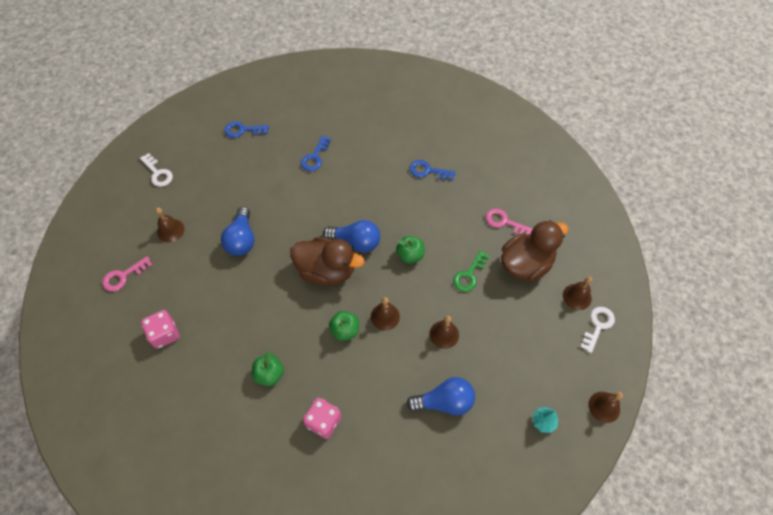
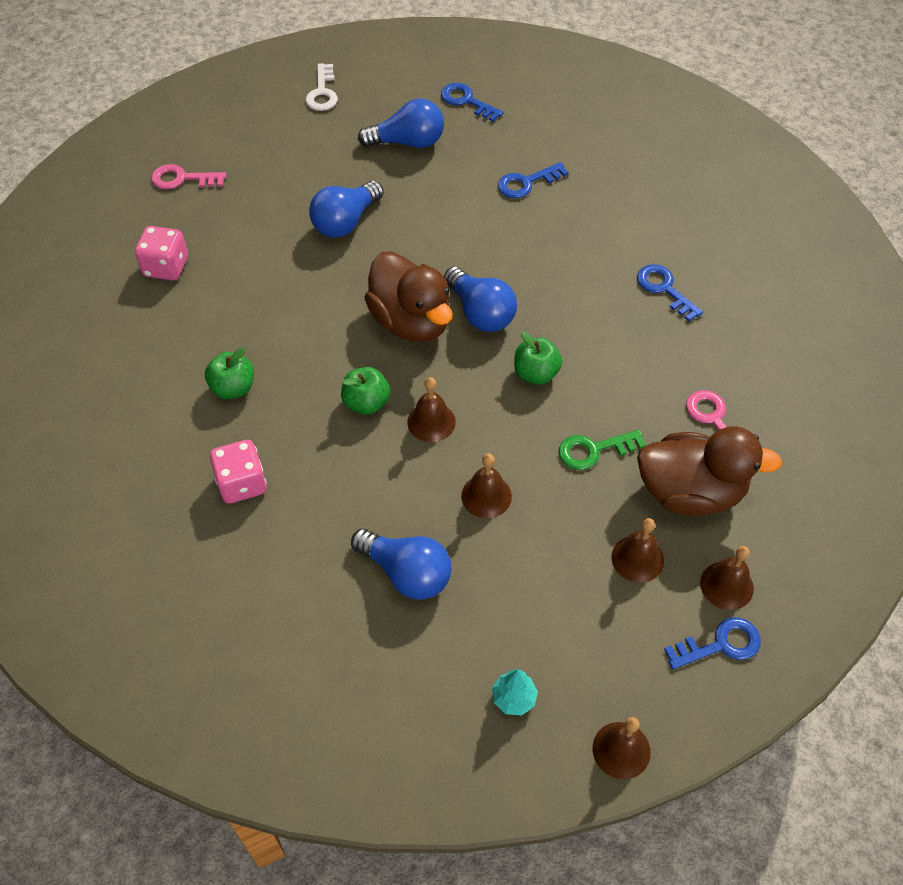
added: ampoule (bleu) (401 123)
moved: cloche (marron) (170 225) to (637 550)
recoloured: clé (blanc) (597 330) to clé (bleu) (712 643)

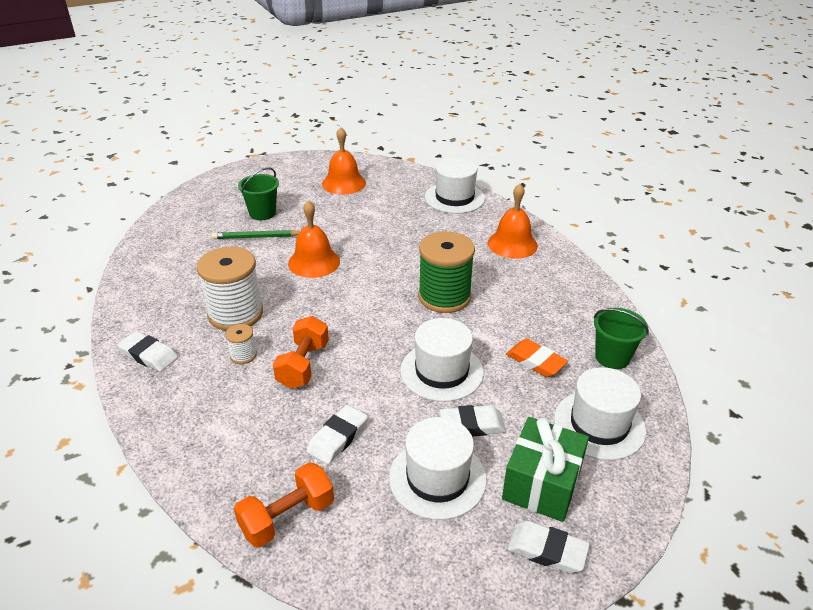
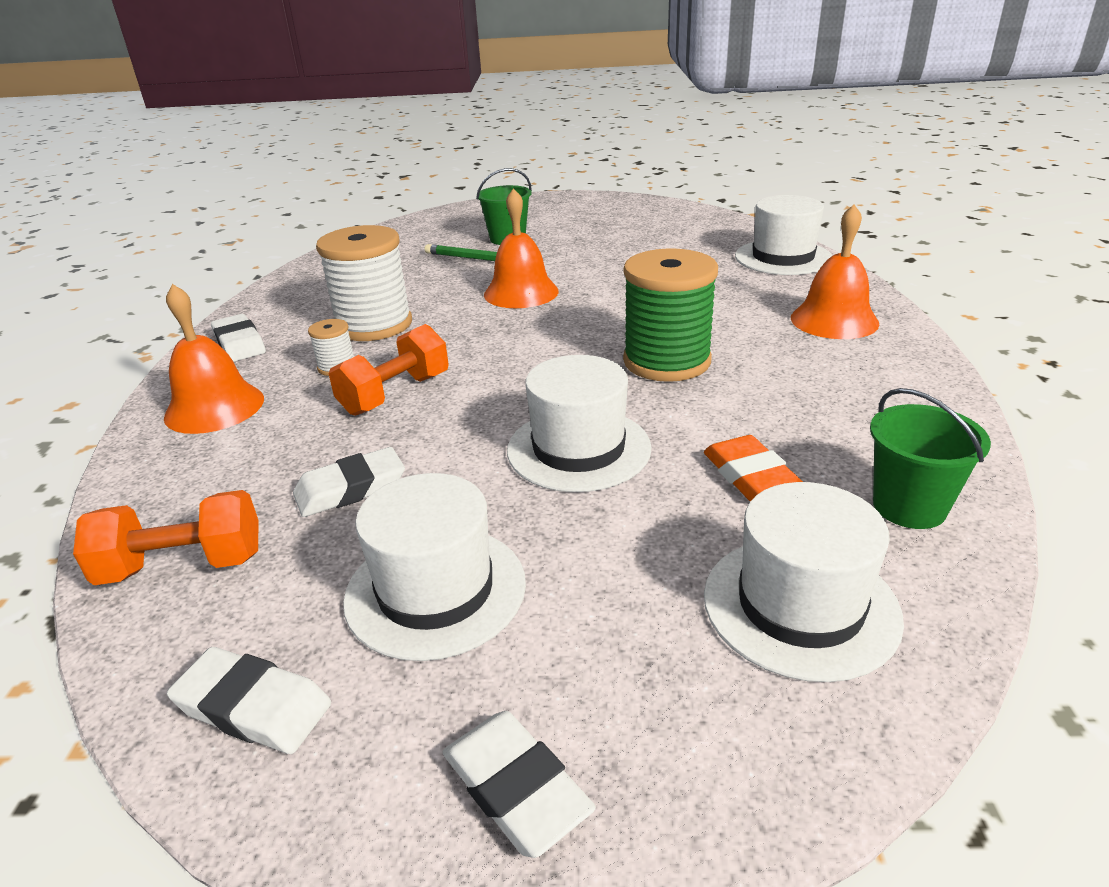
removed: cadeau (vert) (545 469)
moved: cloche (orange) (344 161) to (214 359); gomme (blanc) (473 420) to (249 700)

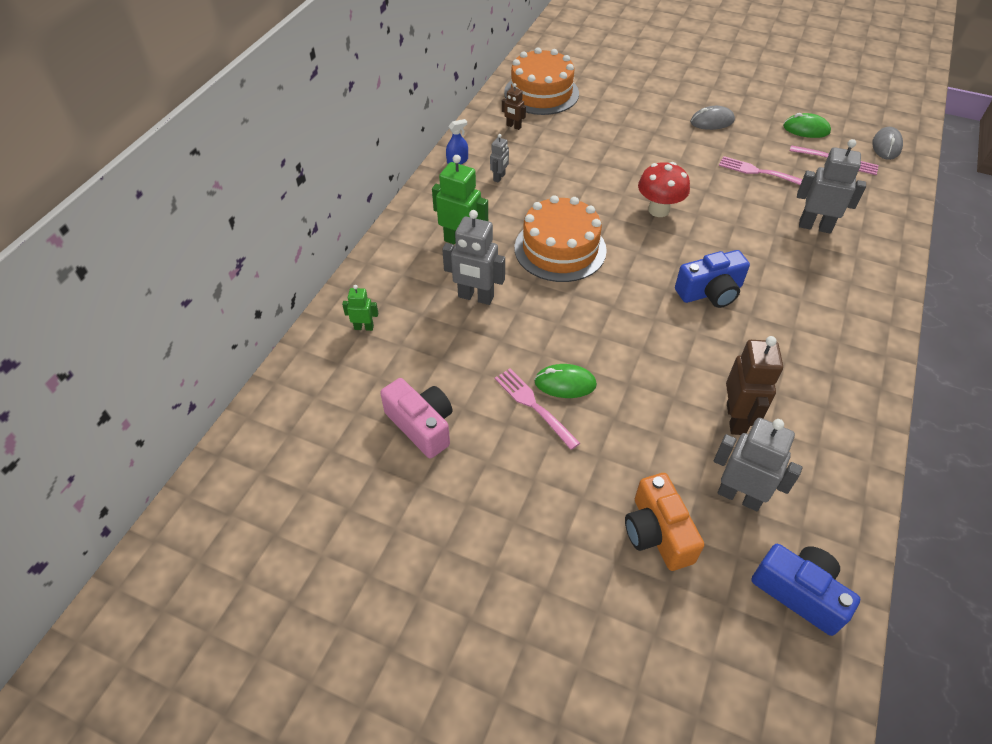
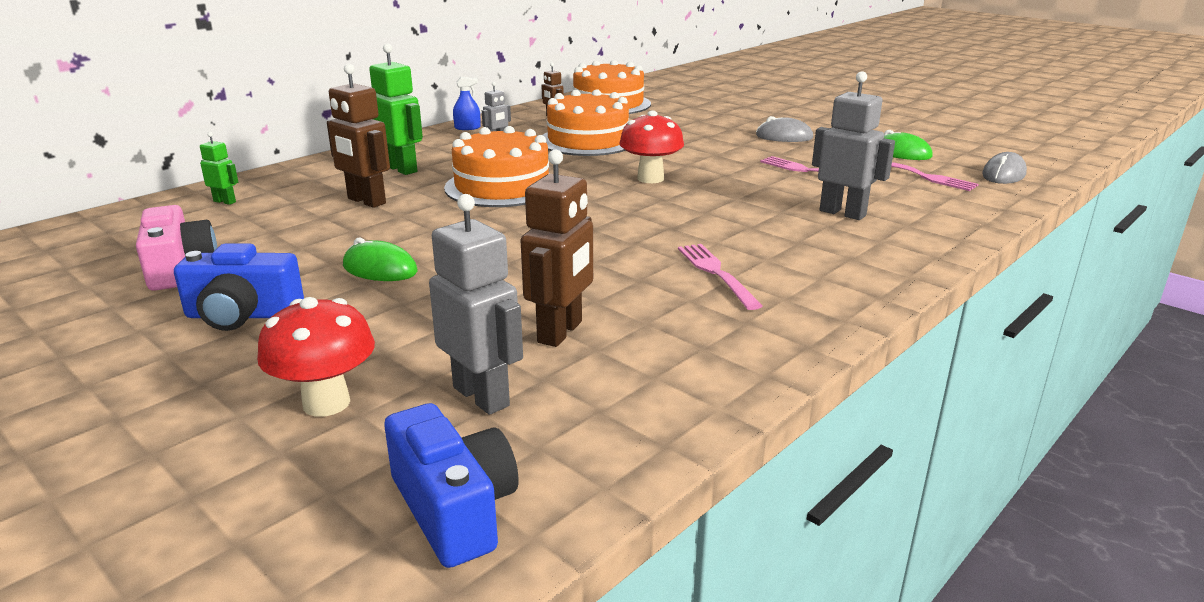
added: gâteau (orange) (586 122)
moved: fourchette (rose) (537 409) to (720 277); appareil photo (bleu) (712 279) to (239 287)
replaced: appareil photo (orange) (664 522) to champignon (rouge) (316 357)
recoloured: robot (gris) (473 257) to robot (marron) (358 136)

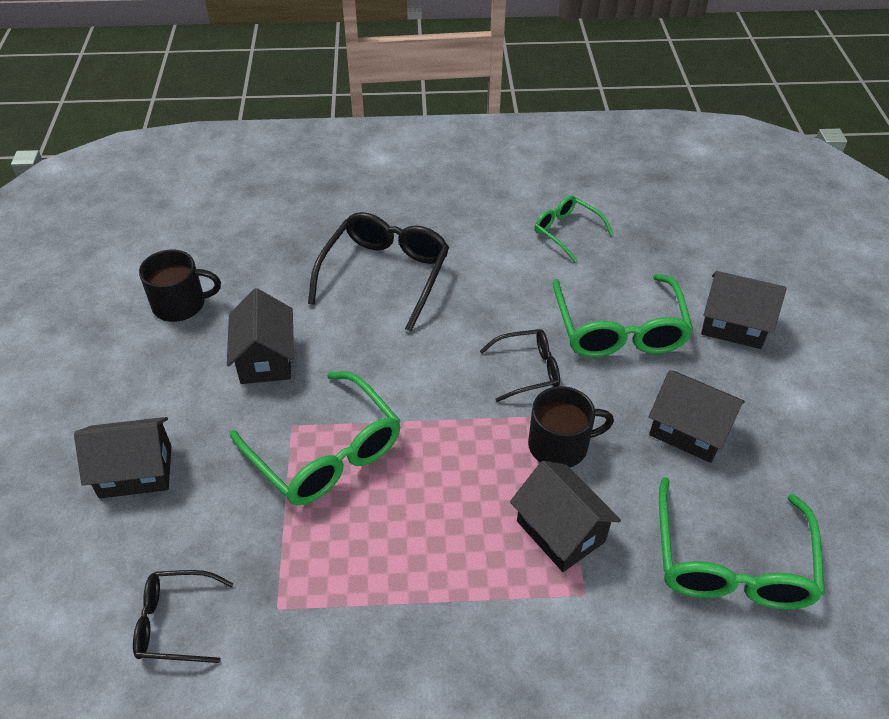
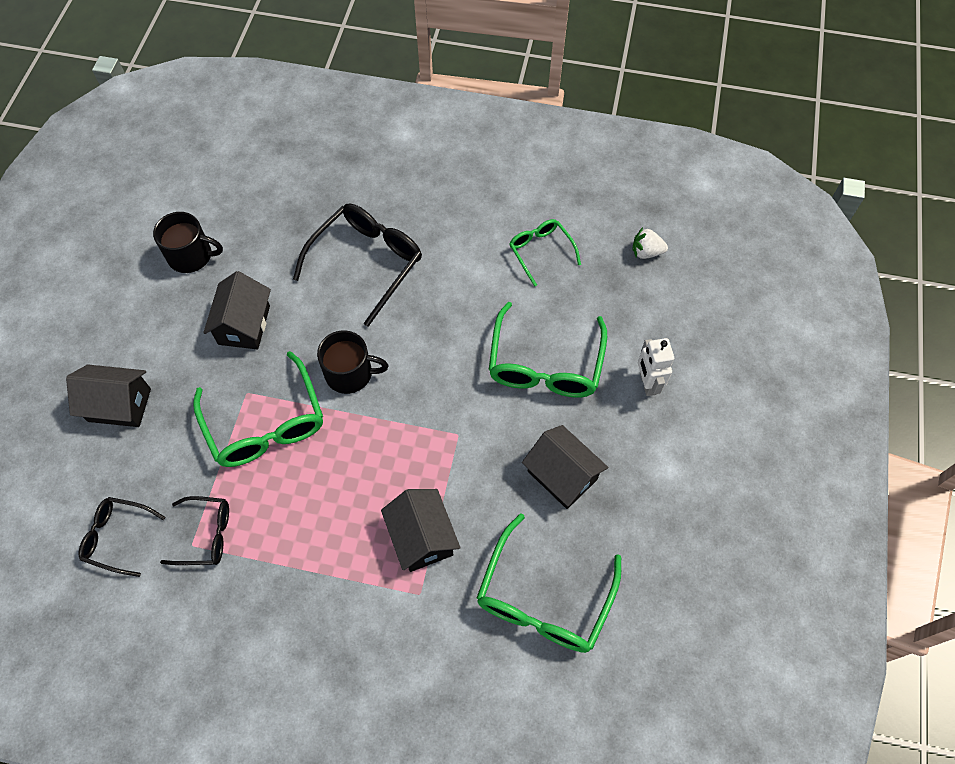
added: fraise (blanc) (650 243)
moved: lunettes (noir) (520 365) to (194 530); tasse (noir) (571 426) to (353 362)
replaced: maison (noir) (744 310) to robot (blanc) (656 367)

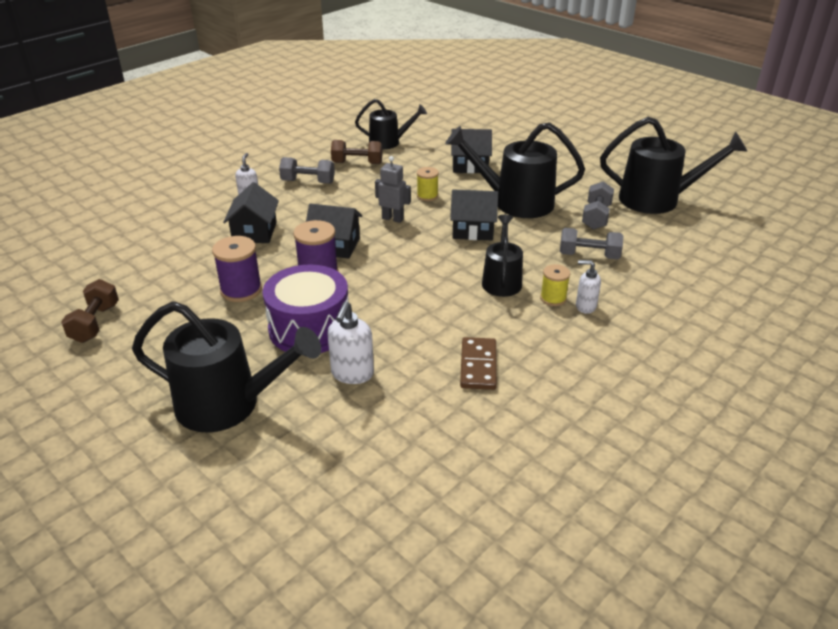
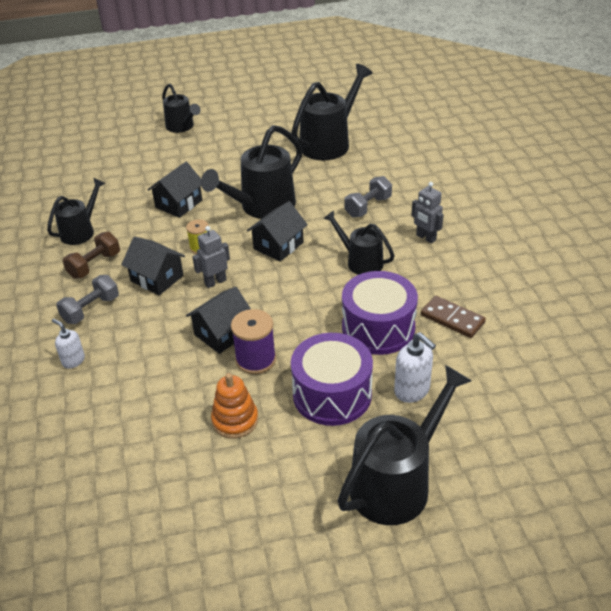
removed: haltère (marron) (90 311); bobine (jaune) (555 285); haltère (gris) (598 205)
added: arrosoir (noir) (181 108); tambour (violet) (380 313)
moved: maison (noir) (251 212) to (153 266)
replaced: bobine (violet) (237 269) to jouet à empiler (orange) (234 406); distributeur de savon (blanc) (588 287) to robot (gris) (427 213)

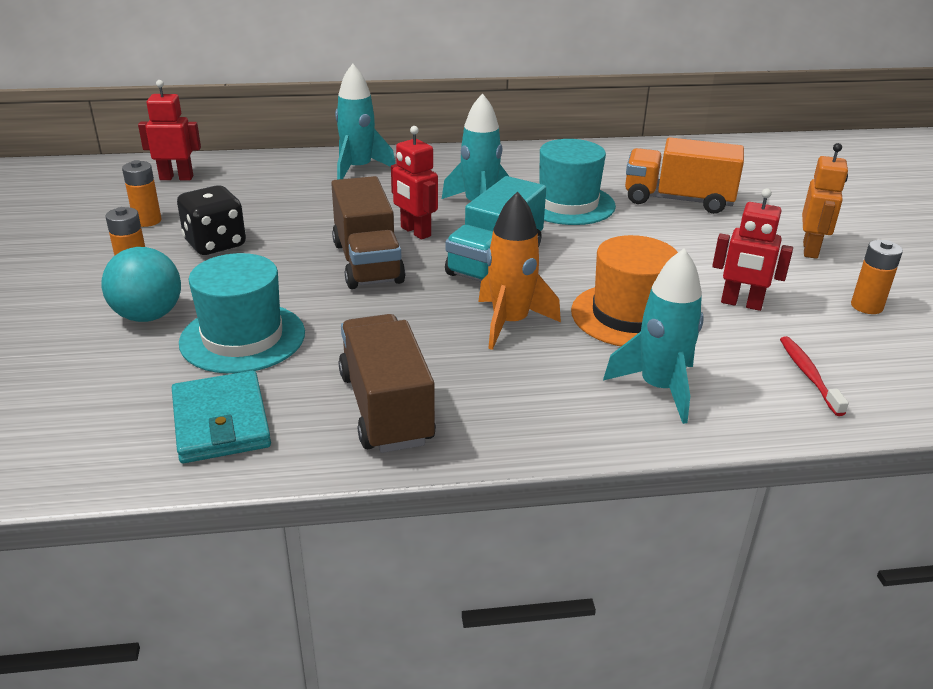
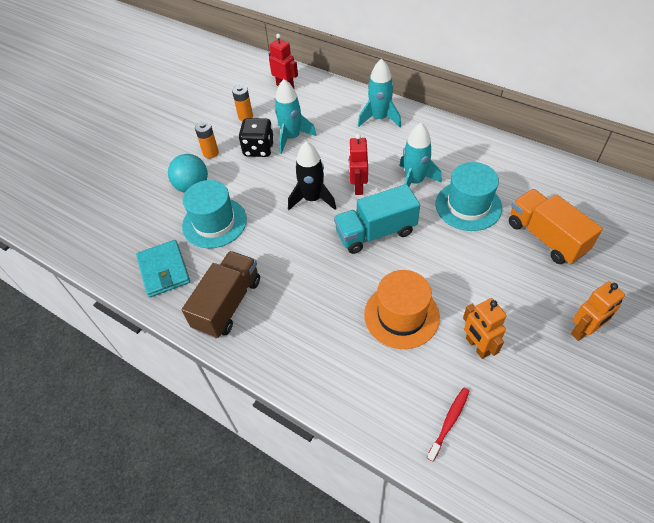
removed: fusée (orange) (519 270); pile (orange) (877 277)
moved: fusée (turquoise) (653 336) to (295 116)
replaced: camion (marron) (368 232) to fusée (noir) (312 175)
recoloured: robot (rouge) (752 249) to robot (orange) (485 328)
turned: portefeuille (turquoise) (221 417) = (163 268) 45 degrees counterclockwise

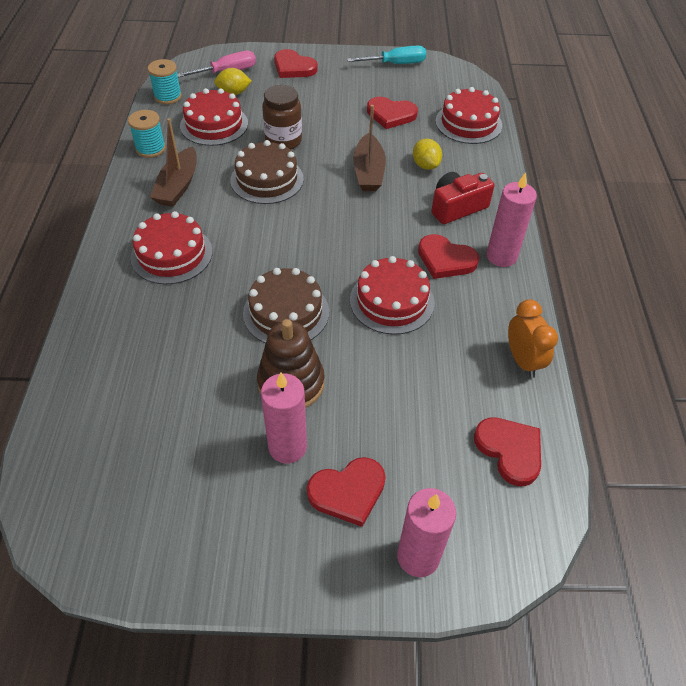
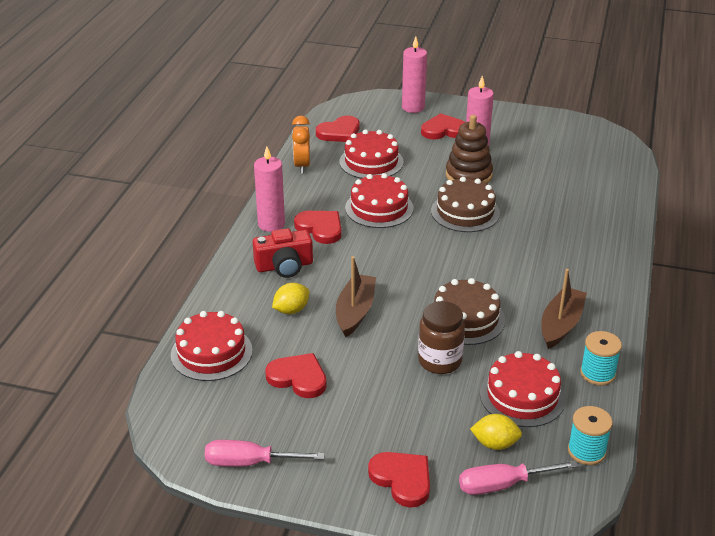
moved: gâteau (rouge) (172 247) to (371 154)
recoloured: tournevis (turquoise) (386 55) to tournevis (rose) (265 453)
turned: citron (jaune) (427 154) = (290 298) 60 degrees clockwise; cœur (rouge) (507 451) = (337 129) 105 degrees counterclockwise

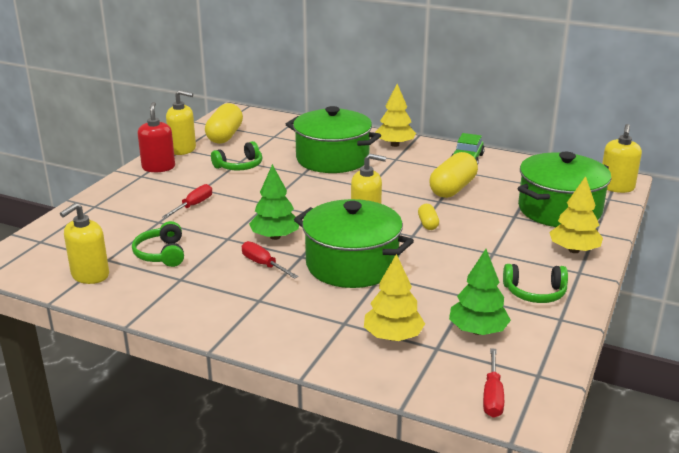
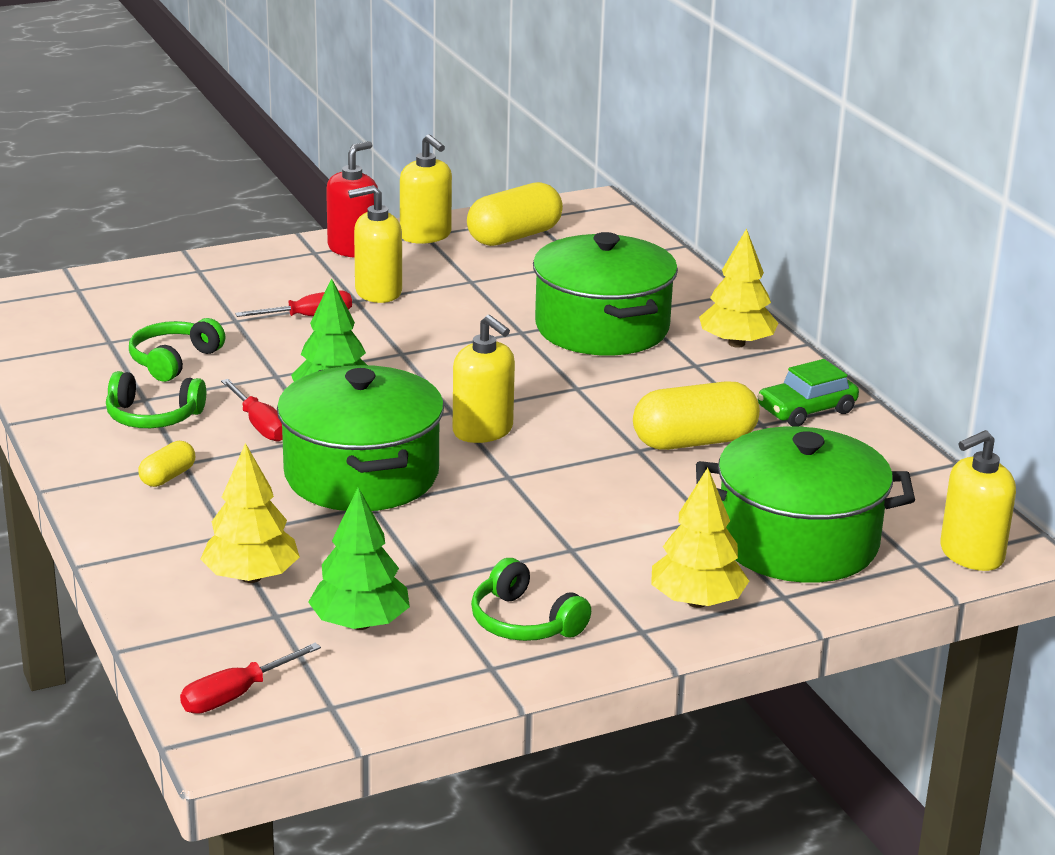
moved: distributeur de savon (jaune) (84 243) to (375 244); casque audio (vert) (236 156) to (156 399); gélule (jaune) (428 217) to (166 464)
turned: tournevis (rouge) (270 260) = (252 410) 150 degrees clockwise

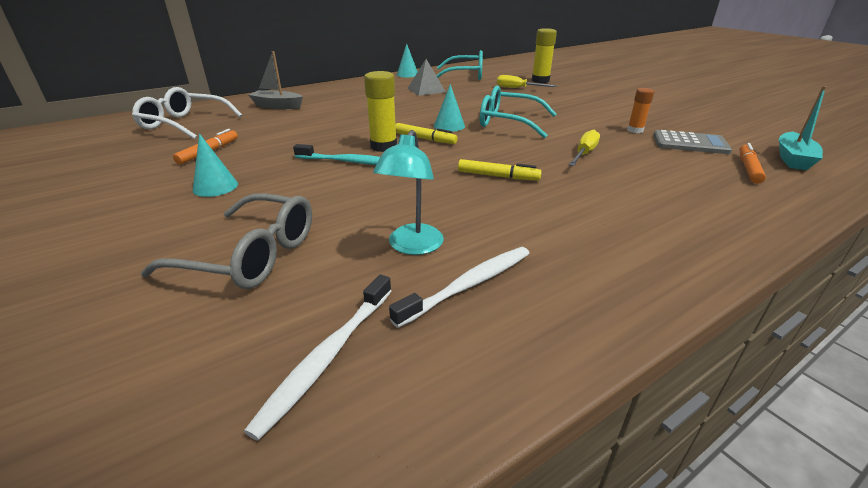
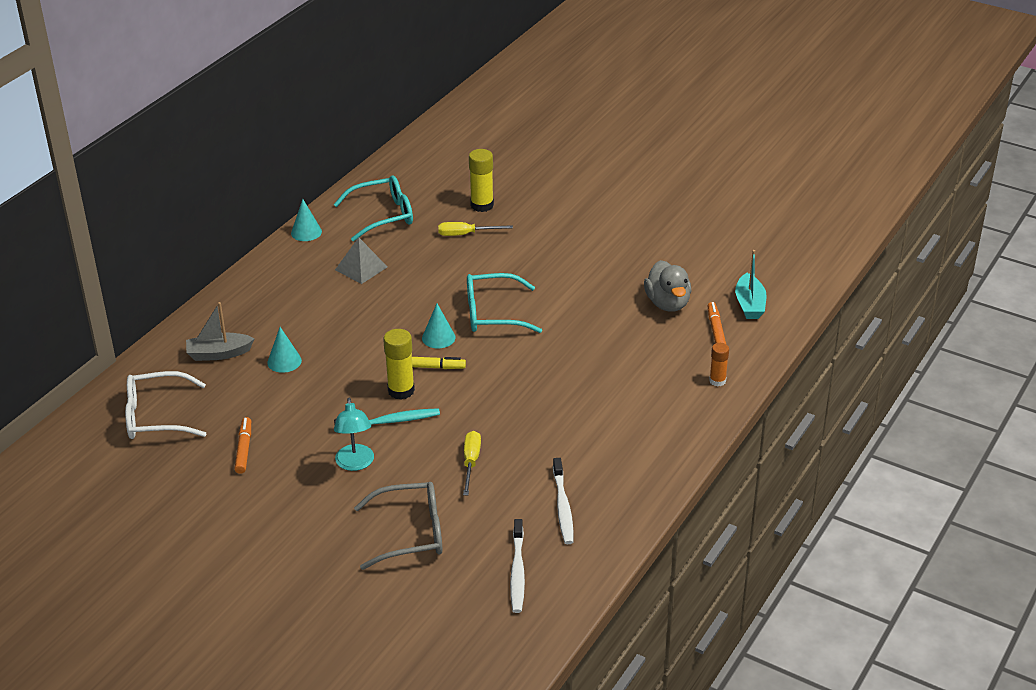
removed: feutre (jaune) (500 169)
moved: cône (turquoise) (215 165) to (284 350); lampe (turquoise) (408 192) to (354 434); tournevis (jaune) (584 148) to (472 463); bâton de colle (orange) (640 110) to (719 364)
replaced: calculatrice (gris) (692 142) to canard (gris) (667 286)
turned: brosse à dents (blanc) (459 287) = (563 501) 150 degrees clockwise

